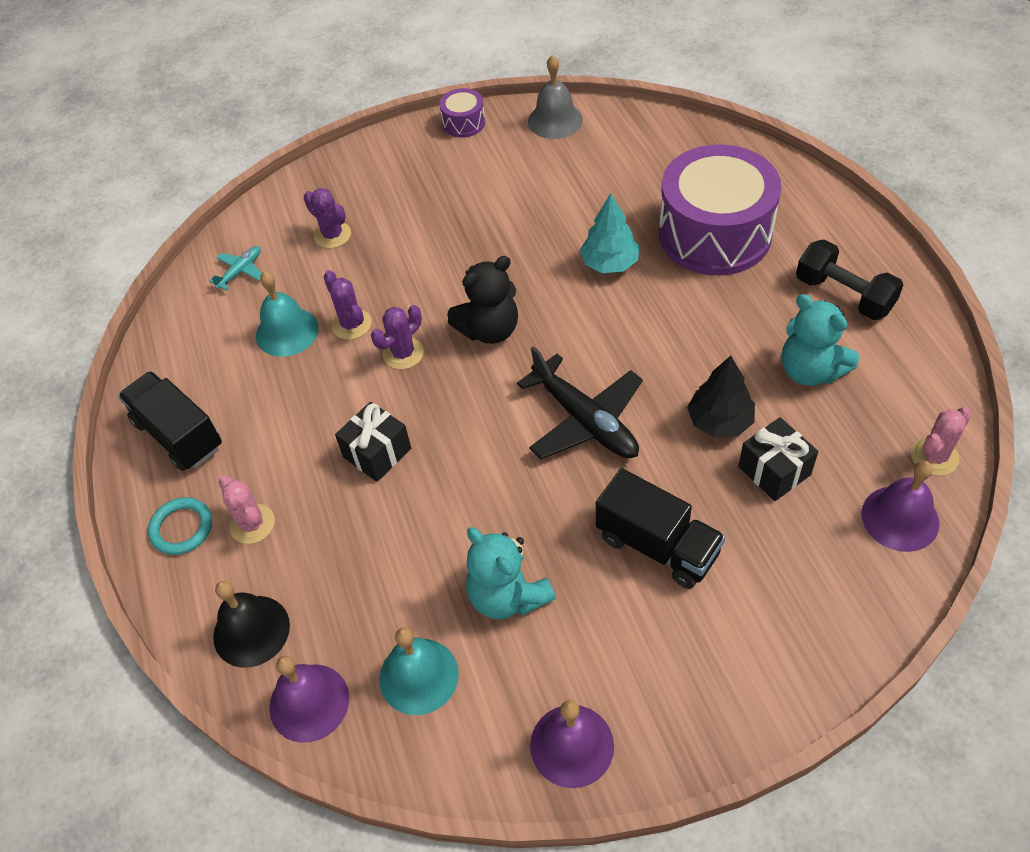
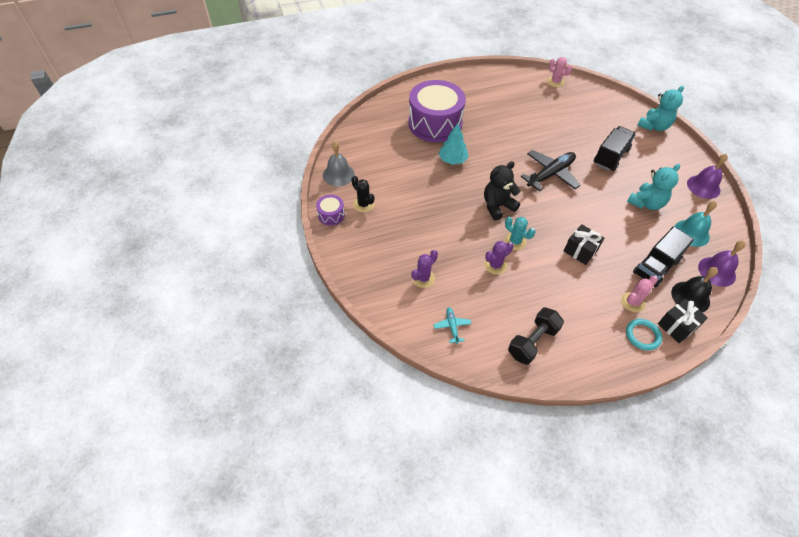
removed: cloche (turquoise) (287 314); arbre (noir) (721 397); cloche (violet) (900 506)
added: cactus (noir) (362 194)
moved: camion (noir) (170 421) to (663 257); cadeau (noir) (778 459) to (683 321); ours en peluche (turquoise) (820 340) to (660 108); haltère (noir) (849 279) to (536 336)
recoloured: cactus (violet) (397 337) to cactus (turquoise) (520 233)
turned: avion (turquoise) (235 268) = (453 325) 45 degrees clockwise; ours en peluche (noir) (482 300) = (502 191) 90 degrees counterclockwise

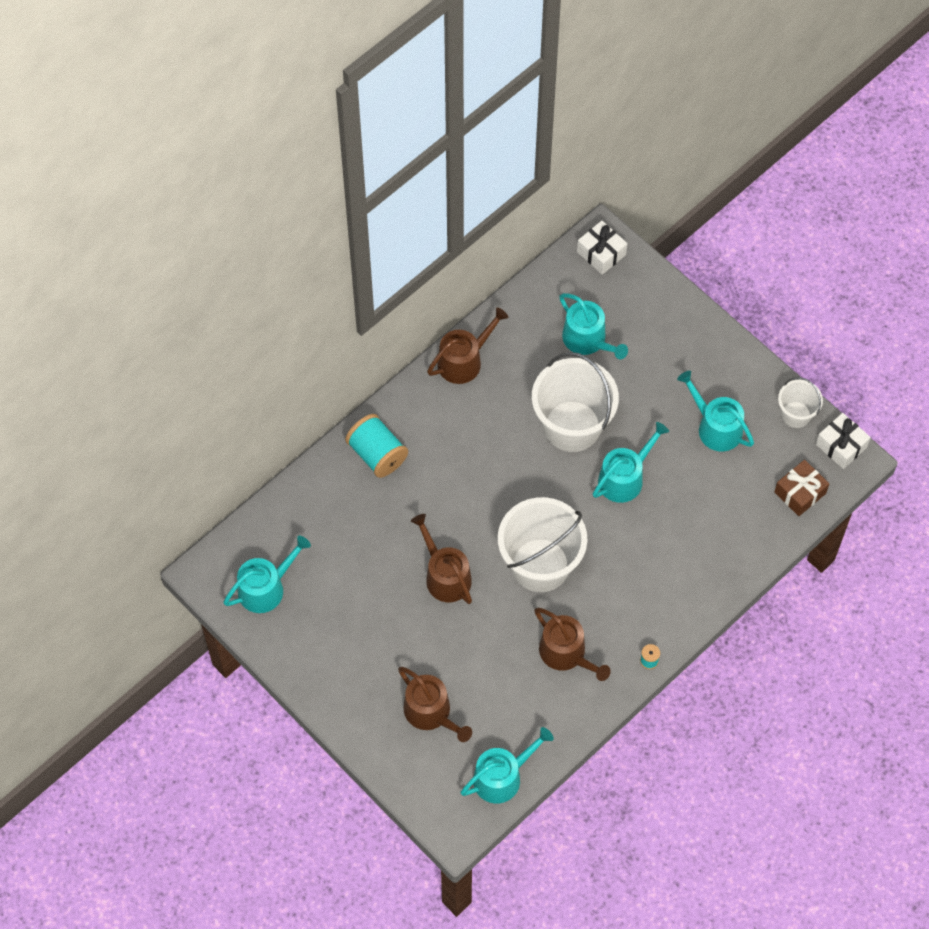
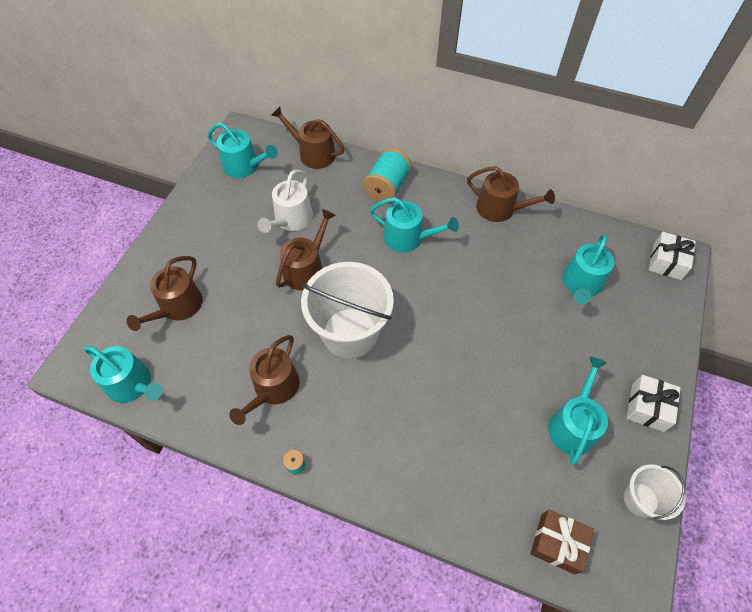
removed: seau (blanc) (575 402)
added: arrosoir (blanc) (285 201); arrosoir (marron) (307 137)
moved: arrosoir (turquoise) (631 462) to (414 224); cadeau (blanc) (843 441) to (653 403)

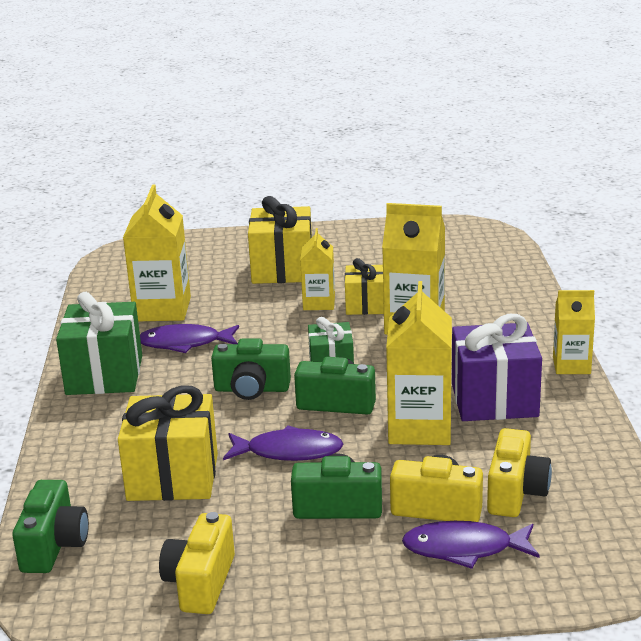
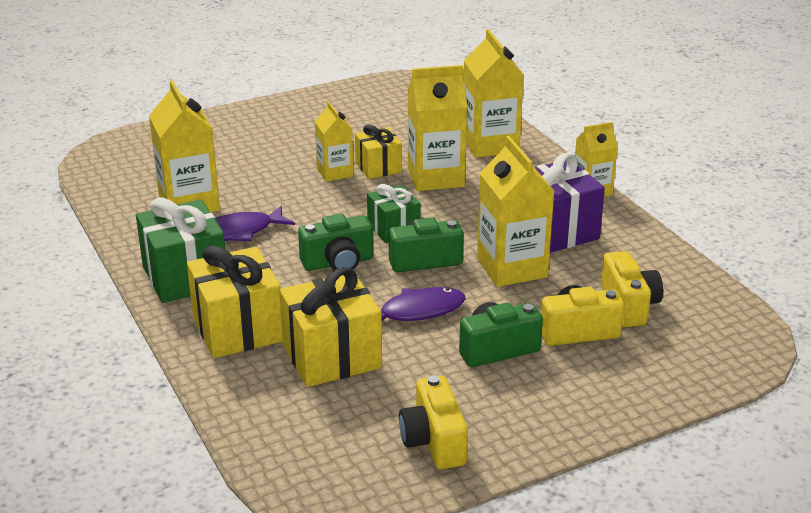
removed: appareil photo (vert) (50 526); poisson (violet) (471 545)
added: brique de lait (jaune) (493 93)
moved: cadeau (jaune) (280 240) to (235 301)

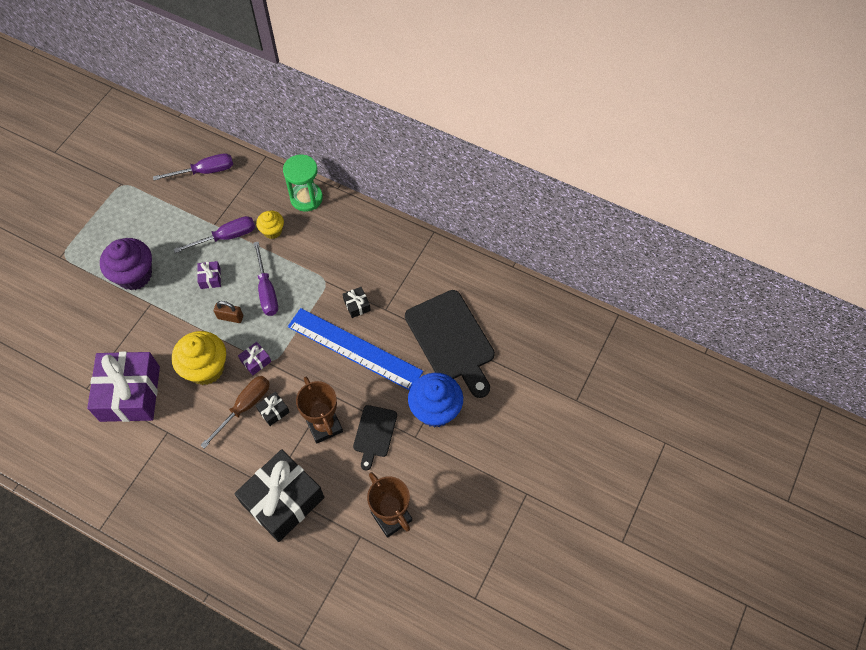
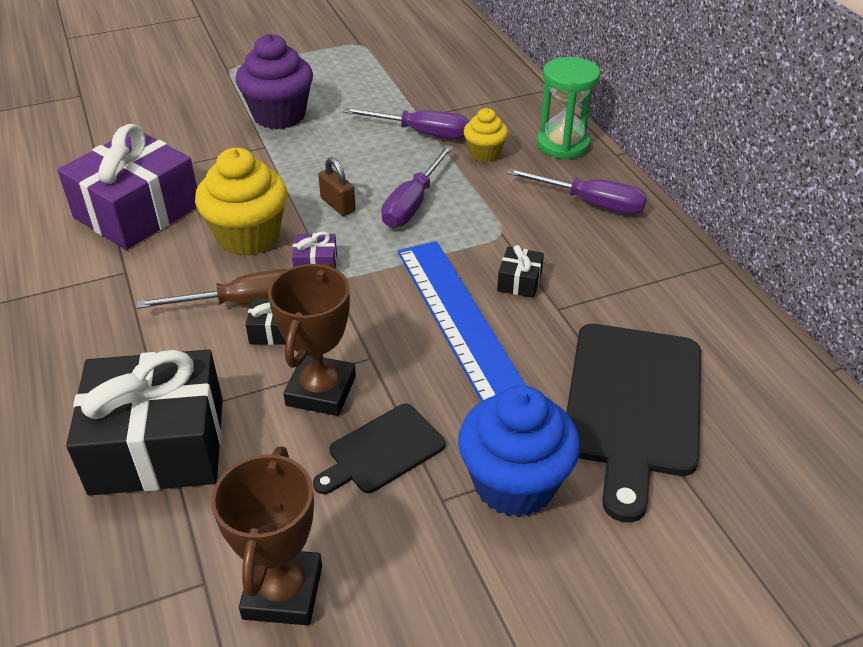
removed: cadeau (violet) (209 275)
moved: tournevis (violet) (193 167) to (576 191)

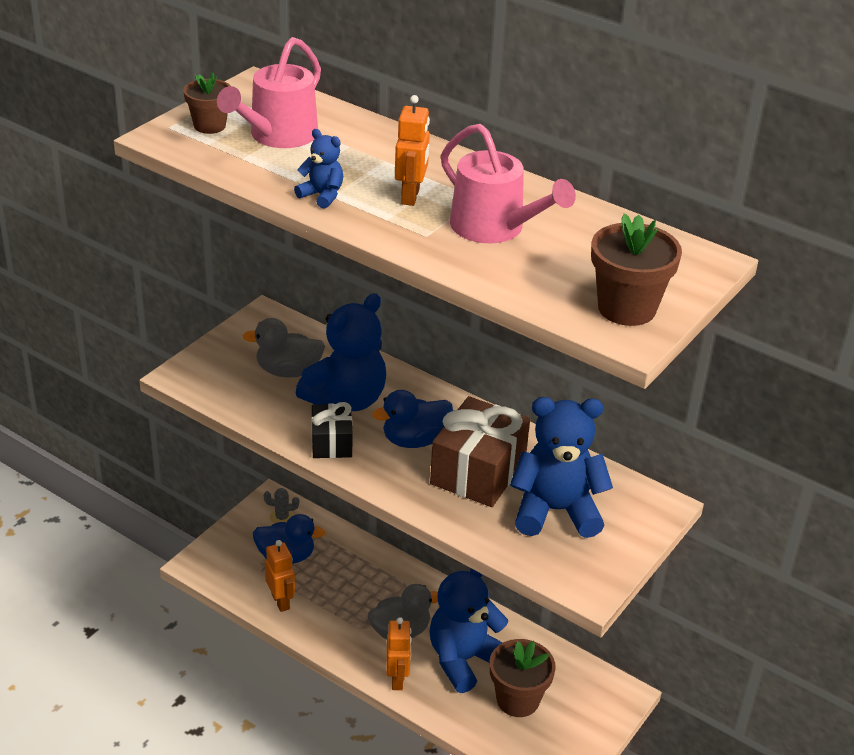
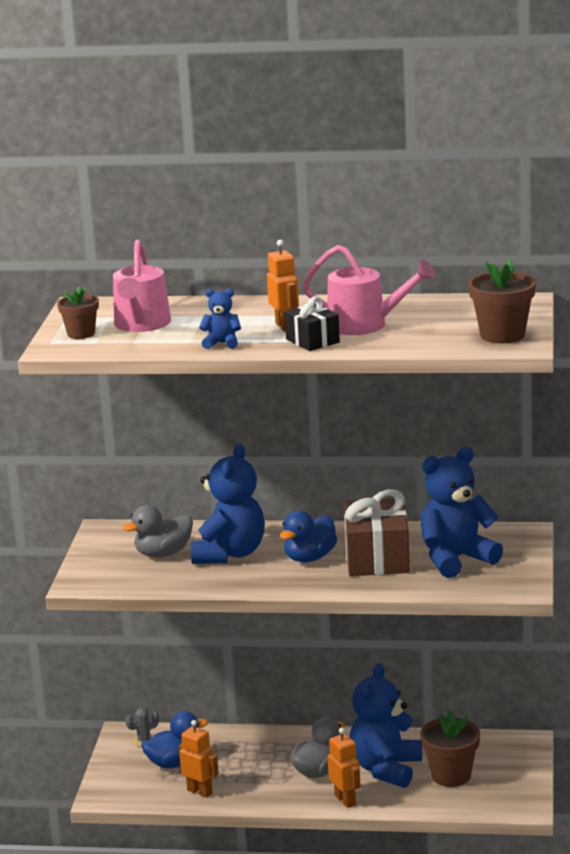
moved: cadeau (noir) (332 430) to (312 323)

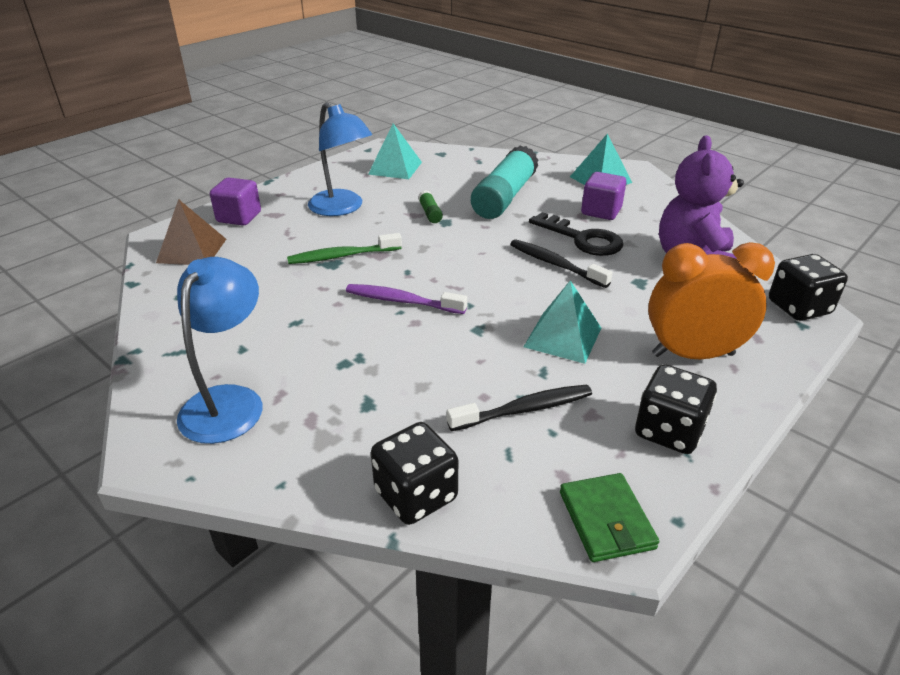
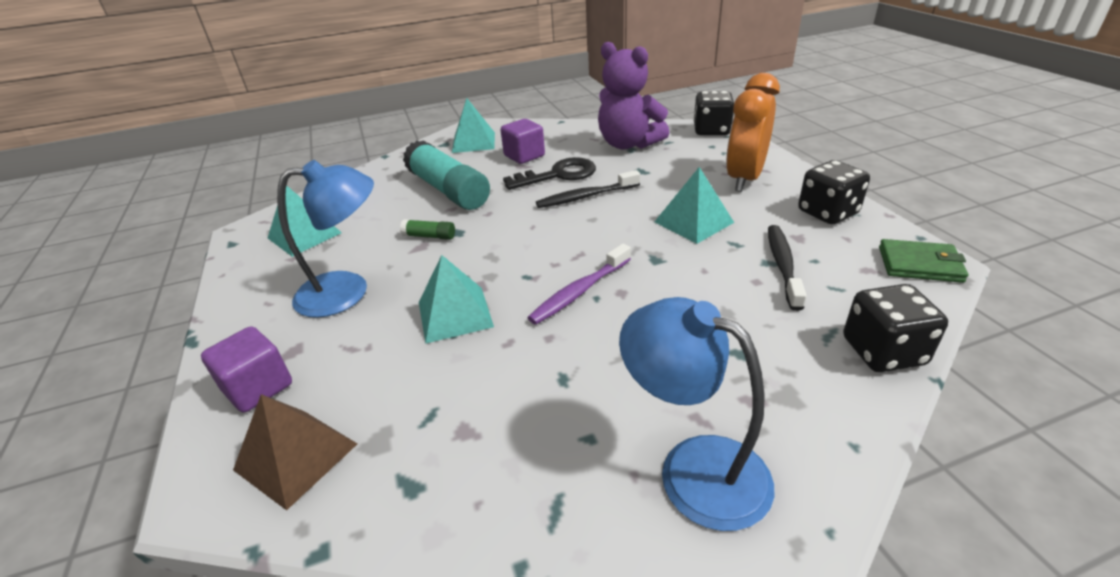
replaced: brosse à dents (vert) (344 248) to pyramide (turquoise) (456 299)

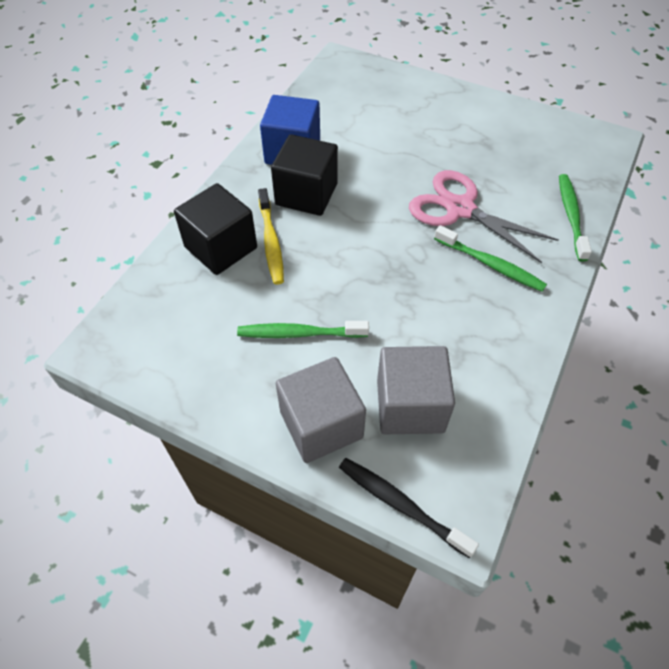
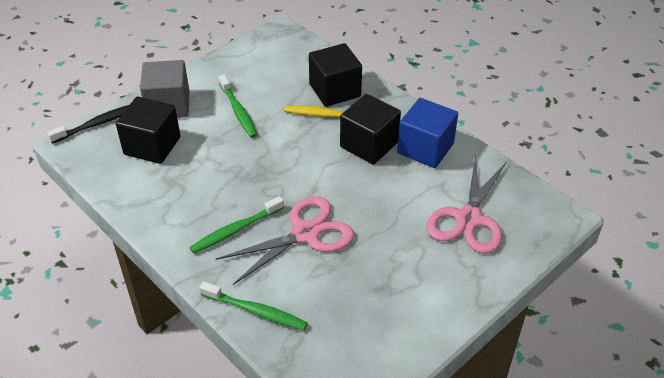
added: ciseaux (rose) (467 204)
recoloured: cube (gris) (416 390) to cube (noir) (148 130)
turned: brosse à dents (vert) (303 329) = (237 106) 135 degrees clockwise

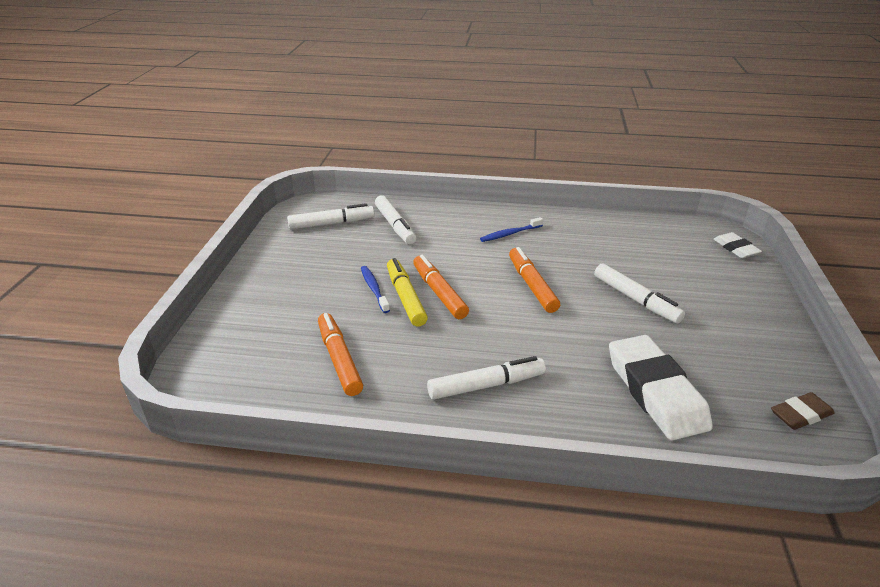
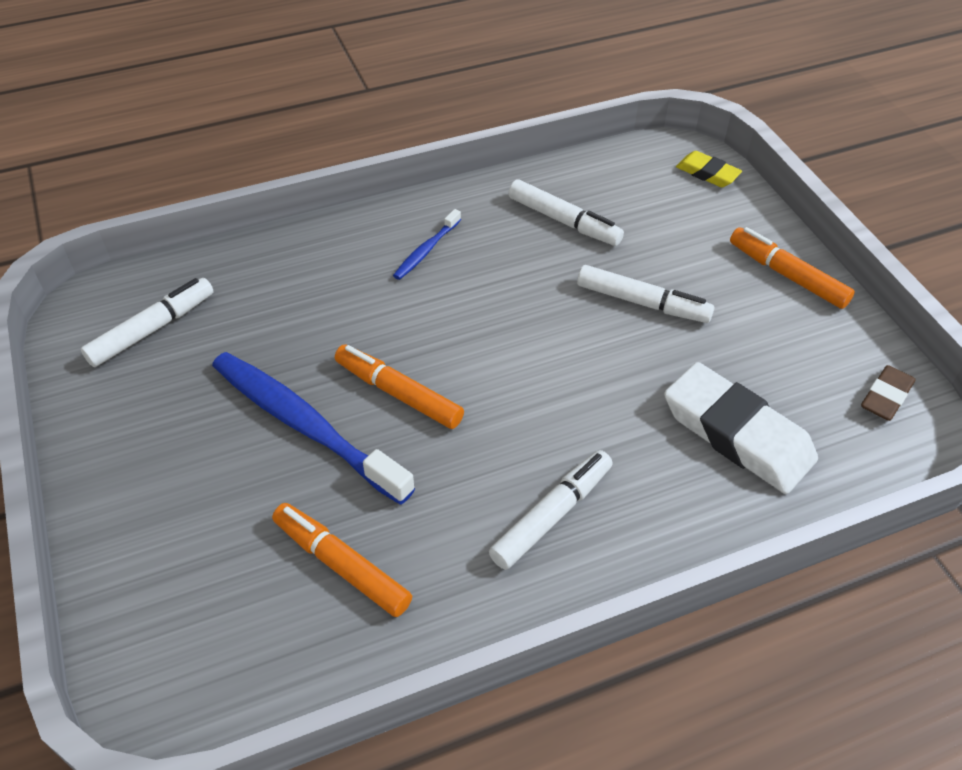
removed: feutre (jaune) (407 292)
moved: feutre (blanc) (395 219) to (566 213); feutre (orange) (534 280) to (792 268)
recoloured: gomme (blanc) (737 245) to gomme (jaune) (709 169)
resized: brosse à dents (bleu) (375 289) = (313 428) x2.15

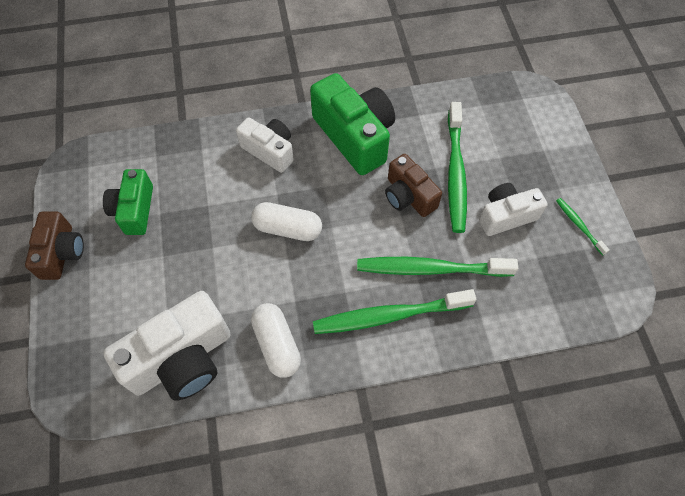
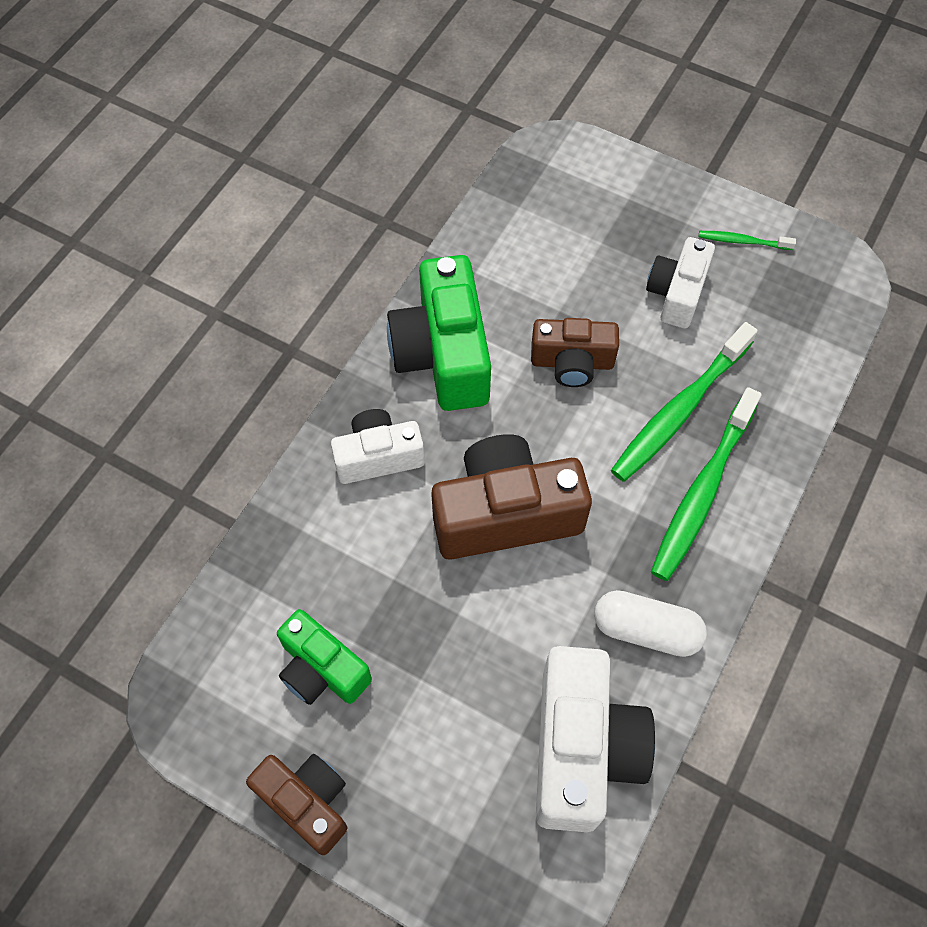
removed: brosse à dents (vert) (457 167)
replaced: gélule (blanc) (286 221) to appareil photo (marron) (511 497)
turned: appareil photo (vert) (352 124) = (439 333) 105 degrees counterclockwise

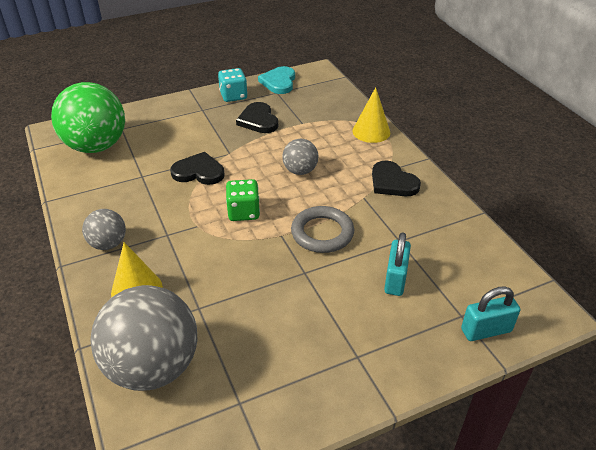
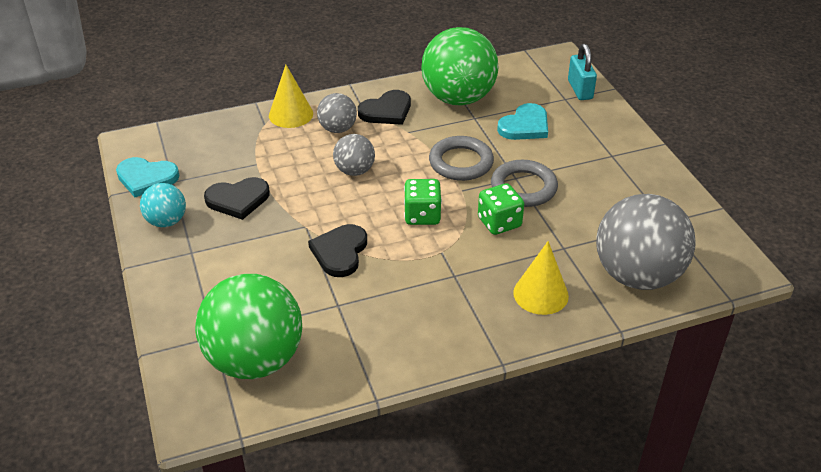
added: balle (vert) (460 66); dé (vert) (501 209); anneau (gris) (524 183)
moved: balle (gris) (104 229) to (337 113)
replaced: dé (turquoise) (232 85) to balle (turquoise) (163 205); cadenas (turquoise) (397 264) to cœur (turquoise) (522 121)

